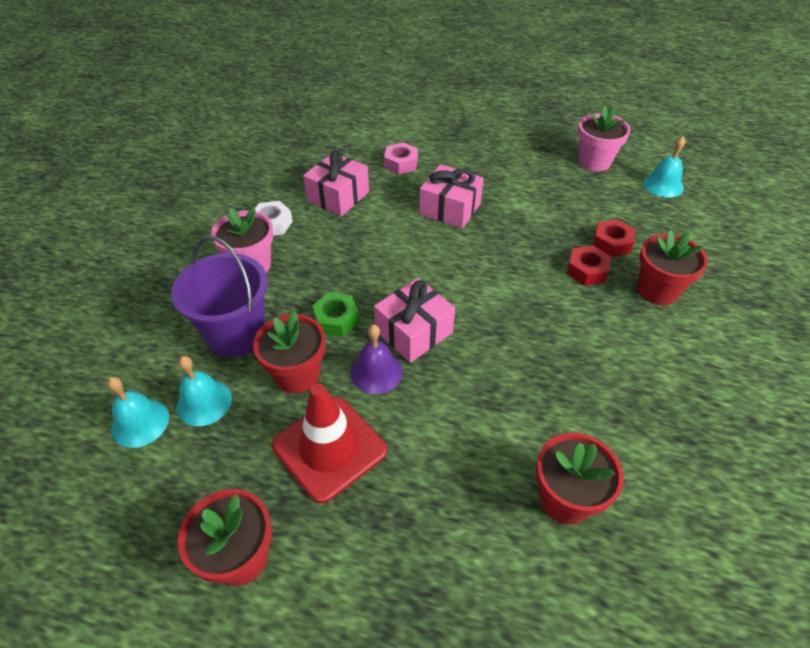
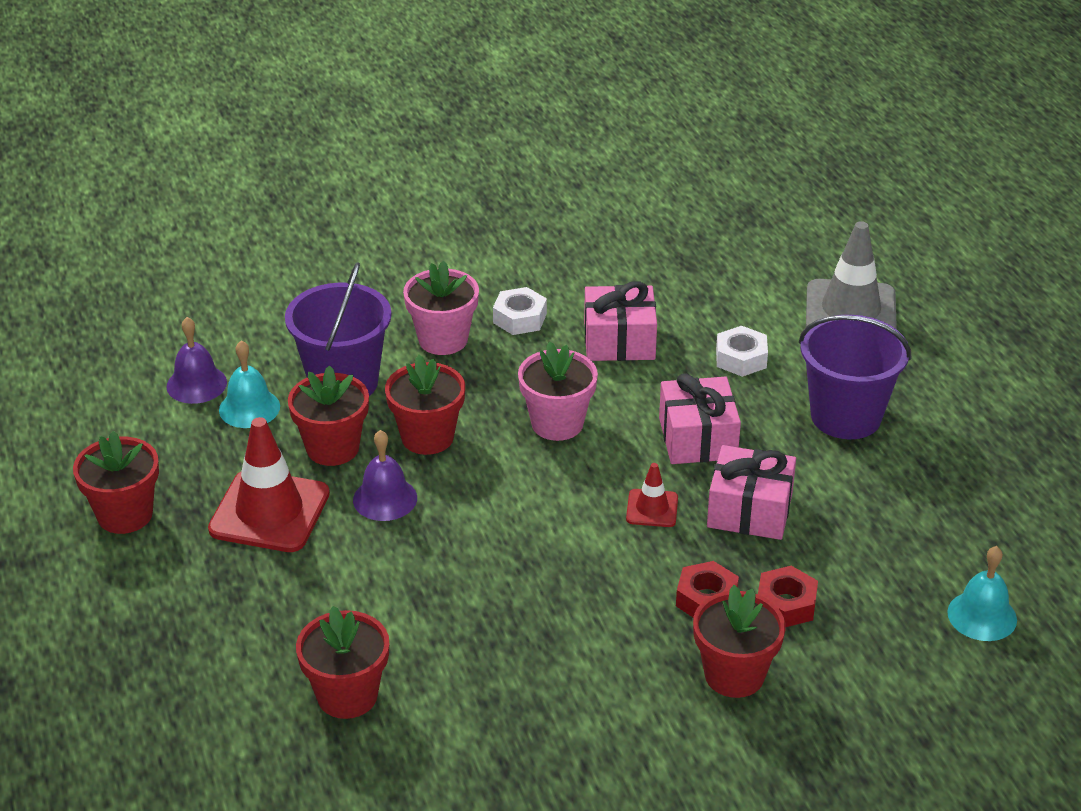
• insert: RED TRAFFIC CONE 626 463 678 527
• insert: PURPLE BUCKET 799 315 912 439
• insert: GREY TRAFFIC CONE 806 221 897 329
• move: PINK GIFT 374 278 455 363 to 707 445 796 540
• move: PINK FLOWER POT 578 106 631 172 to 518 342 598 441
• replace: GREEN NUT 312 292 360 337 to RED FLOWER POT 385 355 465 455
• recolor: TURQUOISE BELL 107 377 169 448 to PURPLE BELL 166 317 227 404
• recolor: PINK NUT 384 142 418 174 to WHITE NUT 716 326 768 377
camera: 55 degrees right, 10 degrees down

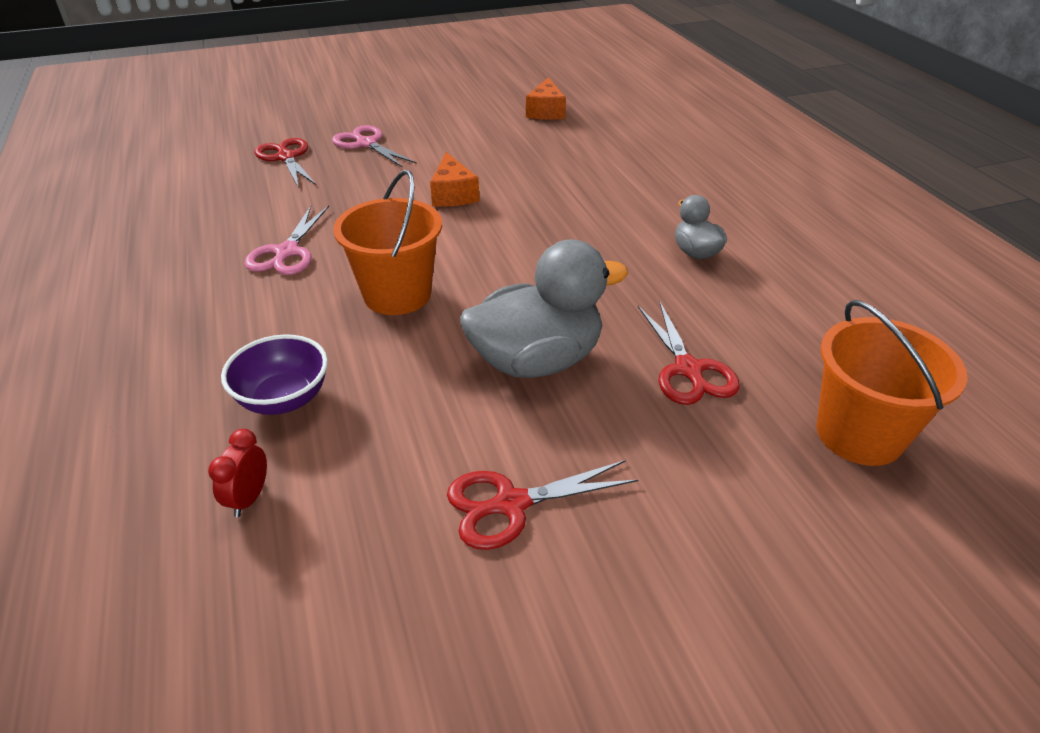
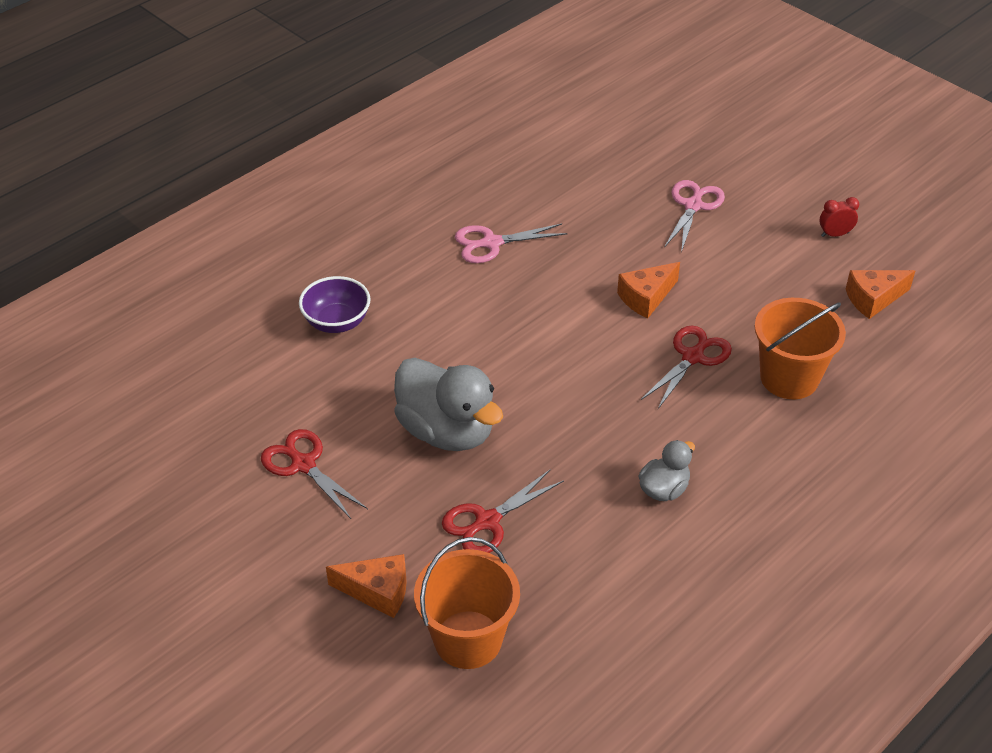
• insert: ORANGE CHEESE 326 554 407 618
• move: RED CLOCK 208 429 267 517 to 819 197 859 237
• move: RED SCISSORS 254 138 316 187 to 641 326 732 409
• move: ORANGE BUCKET 333 170 442 315 to 754 298 846 399
camera: 65 degrees right, 5 degrees up

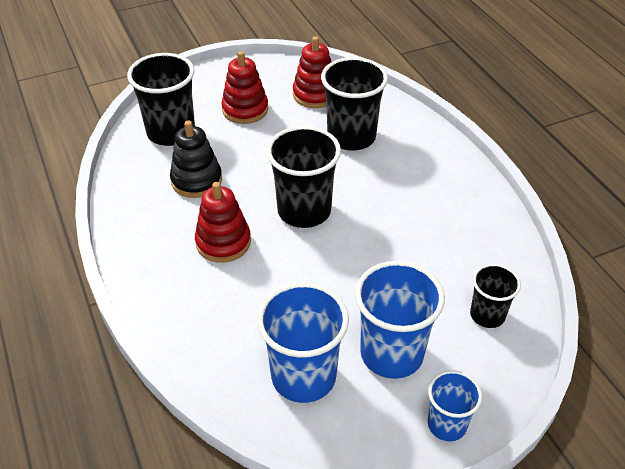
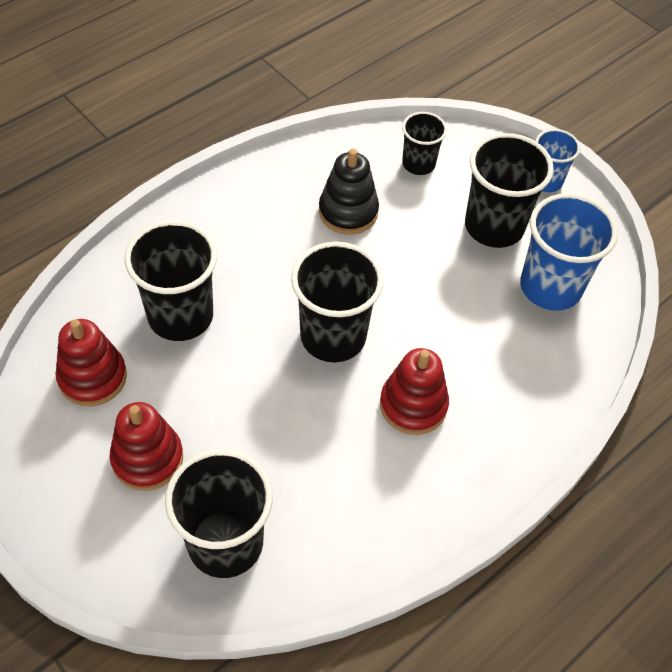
• move: BLACK STACKING TOY 170 120 222 198 to 319 149 379 235
• recolor: BLUE CUP 355 261 445 379 to BLACK CUP 465 133 554 248
camera: 110 degrees left, 10 degrees up

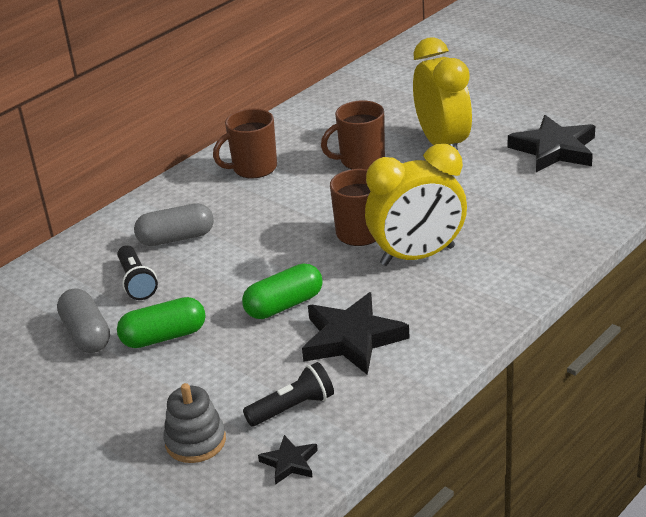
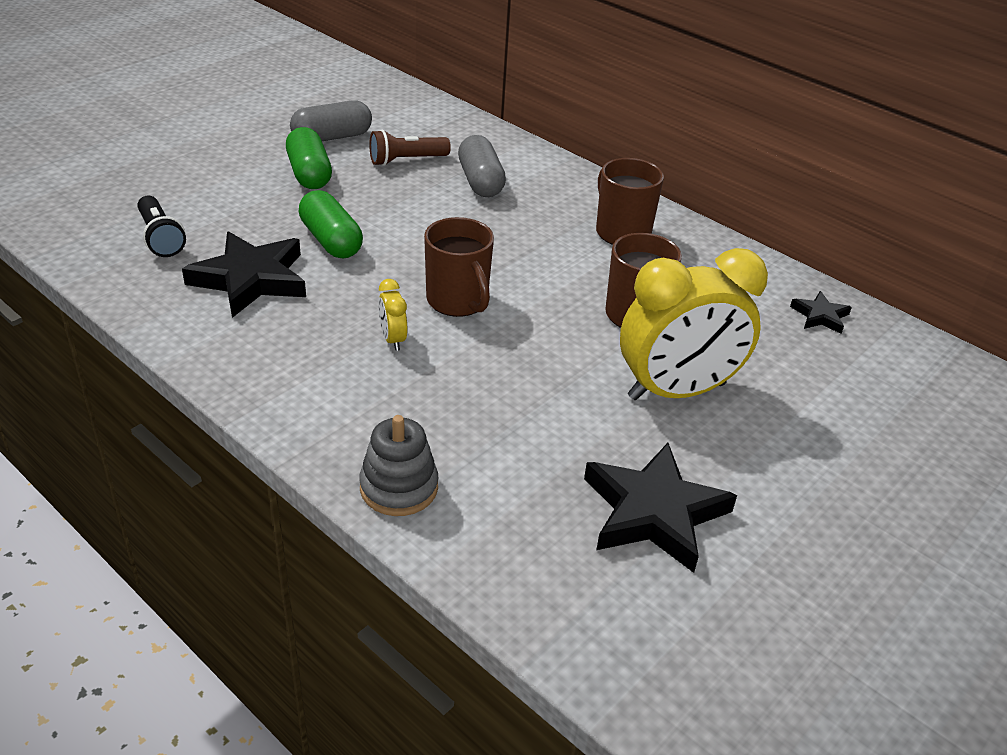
• move: GREY STACKING TOY 163 383 226 463 to 359 415 438 516
• move: BLACK STAR 258 435 318 485 to 790 291 852 334
• recolor: BLACK FLASHLIGHT 117 245 158 300 to BROWN FLASHLIGHT 369 130 451 166
• resize: YELLOW CLOCK 365 144 467 266 = 378 279 407 351 x0.40
camera: 85 degrees right, 5 degrees up

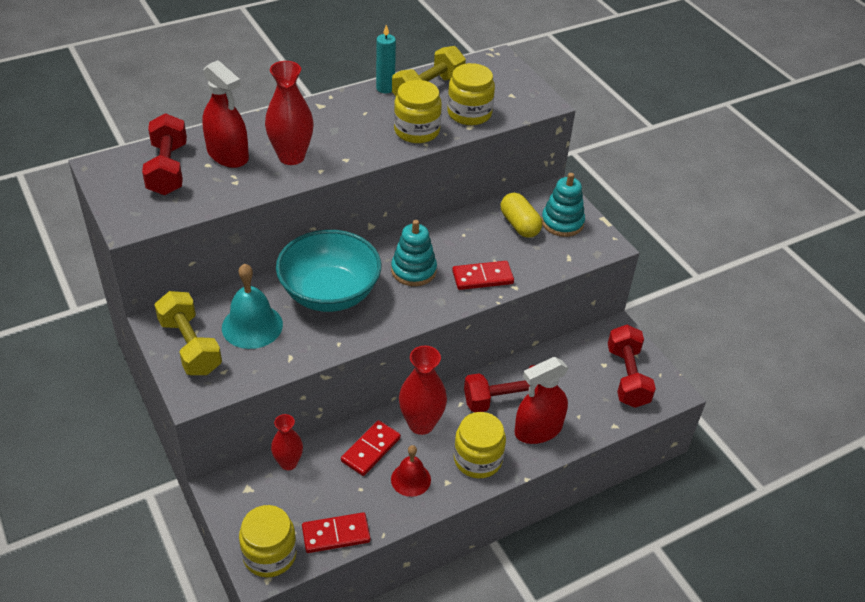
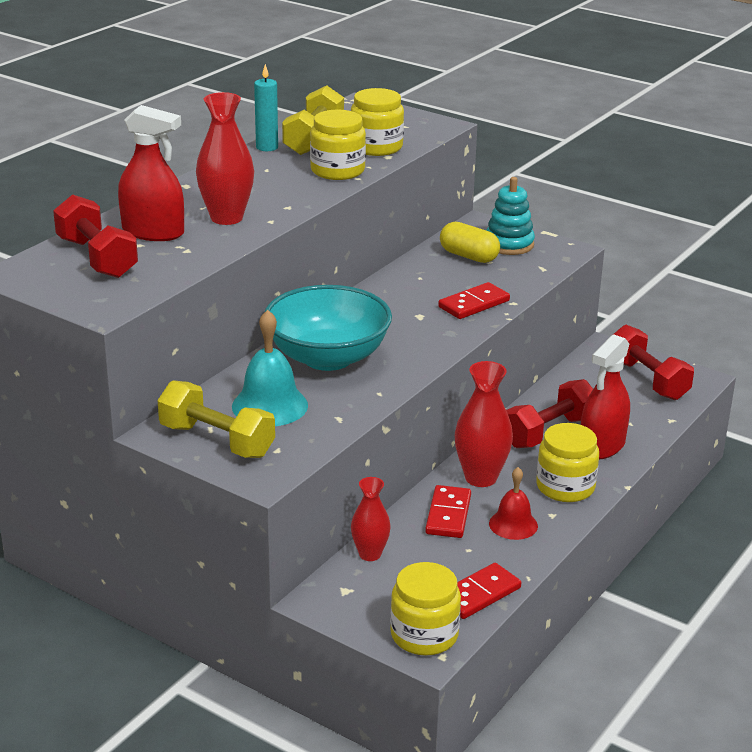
• delete: TURQUOISE STACKING TOY 391 220 437 286
camera: 25 degrees left, 15 degrees down

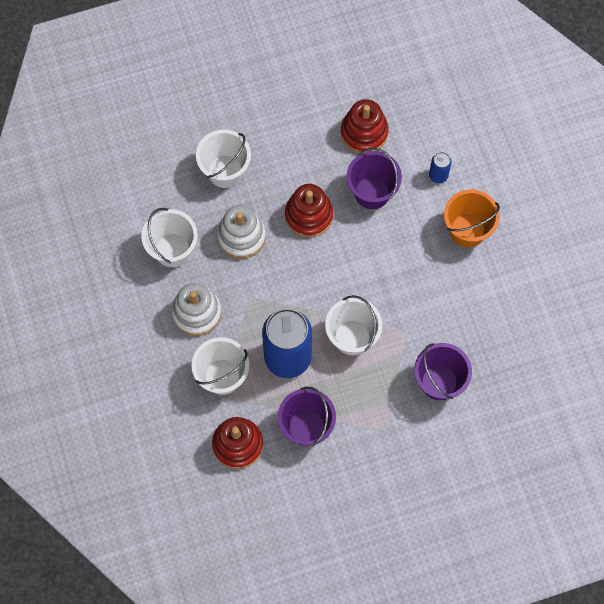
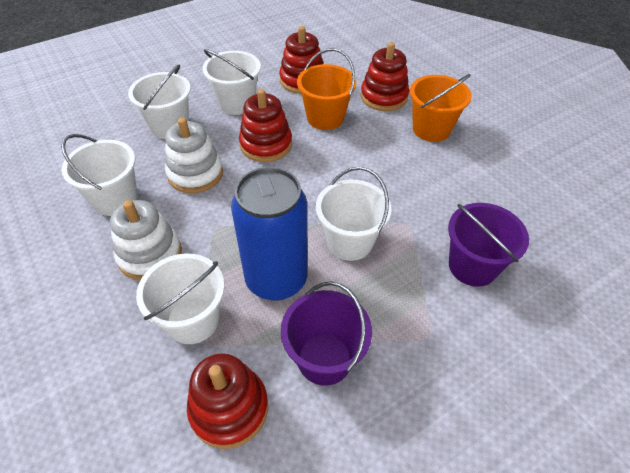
• insert: WHITE BUCKET 203 49 261 115
• replace: BLUE CAN 429 152 451 183 to RED STACKING TOY 361 42 409 111
• recolor: PURPLE BUCKET 346 148 402 209 to ORANGE BUCKET 297 48 356 130
camera: 15 degrees left, 20 degrees down

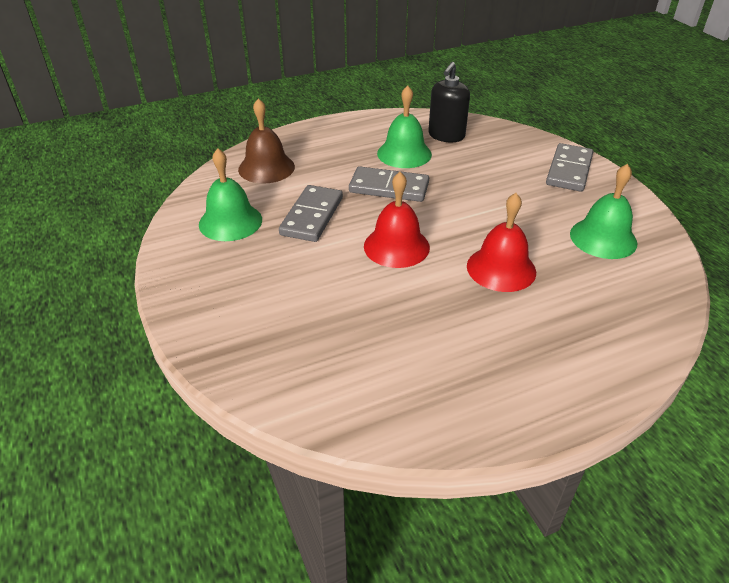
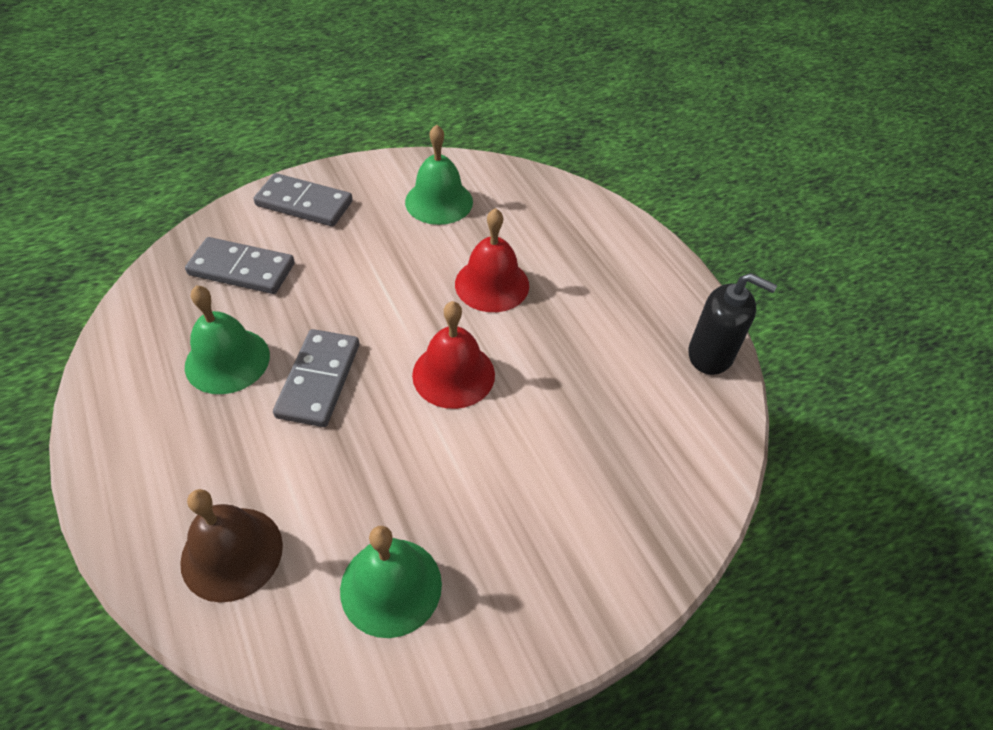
• move: GREY DOMINO 279 185 343 242 to 185 237 295 294
• move: BLACK SOAP DISPENSER 428 62 470 142 to 688 273 777 375
camera: 95 degrees left, 10 degrees up

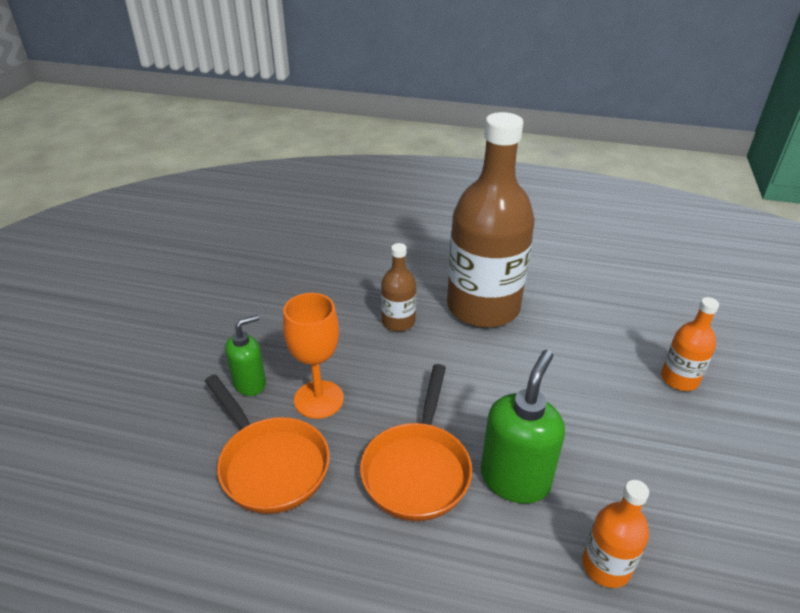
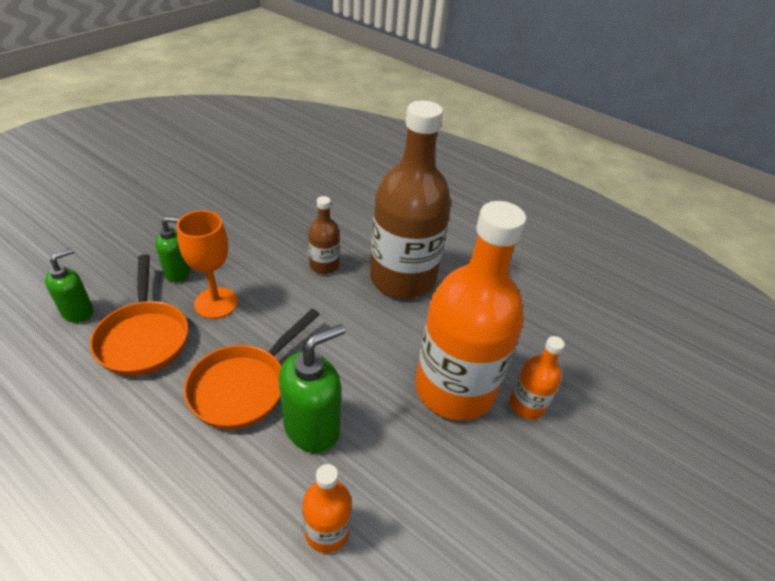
• insert: GREEN SOAP DISPENSER 45 248 93 323
• insert: ORANGE BOTTLE 415 201 526 421
camera: 20 degrees right, 5 degrees up

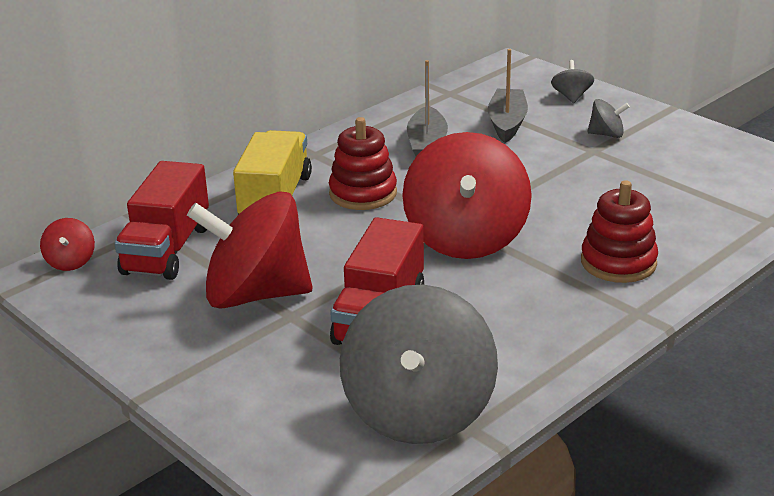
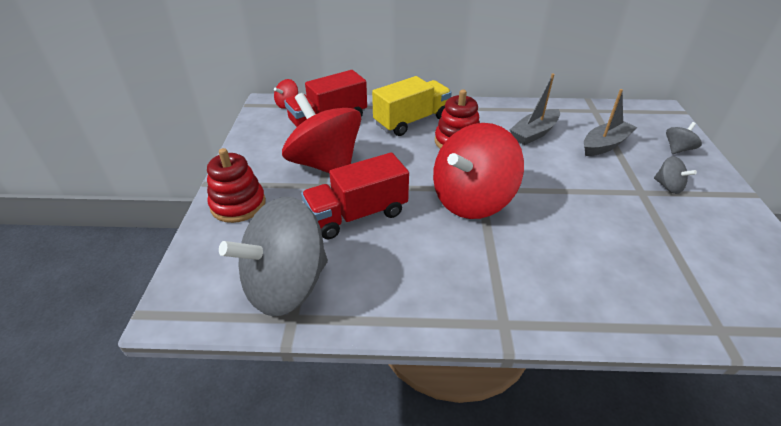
• move: RED STACKING TOY 581 180 658 283 to 207 148 266 223
camera: 45 degrees right, 10 degrees up

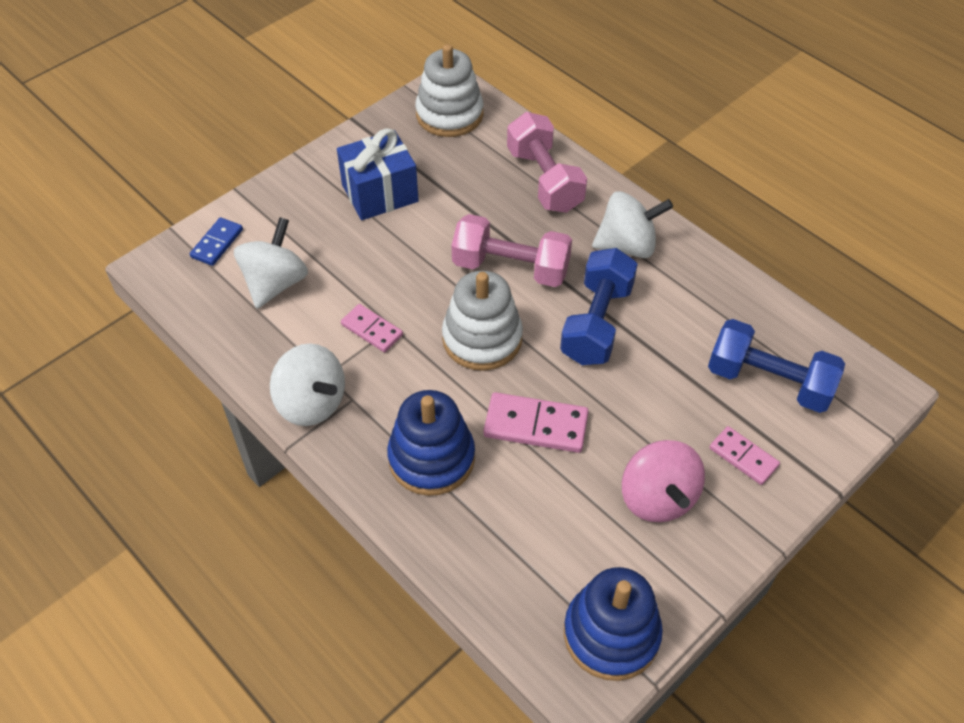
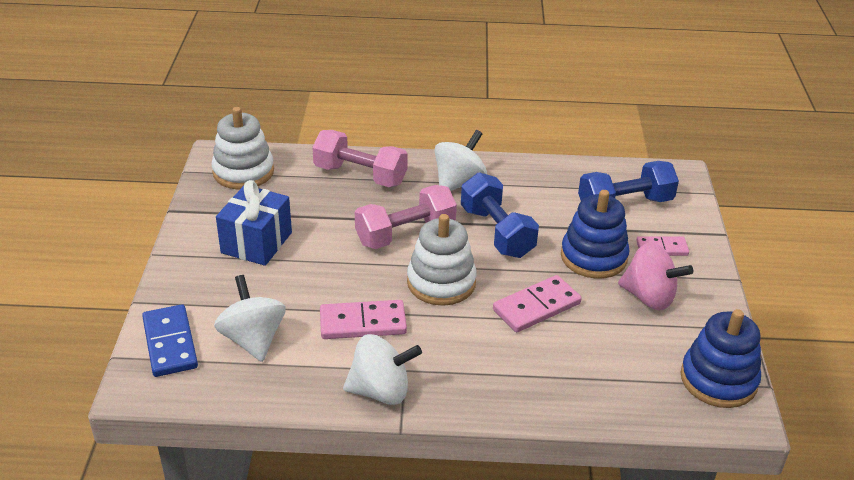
• move: BLUE STACKING TOY 387 390 475 496 to 561 190 630 279
• resize: BLUE DOMINO 190 217 243 266 = 142 304 198 377 x1.58
• resize: PINK DOMINO 341 304 403 352 = 320 300 407 339 x1.58
camera: 45 degrees left, 15 degrees down

